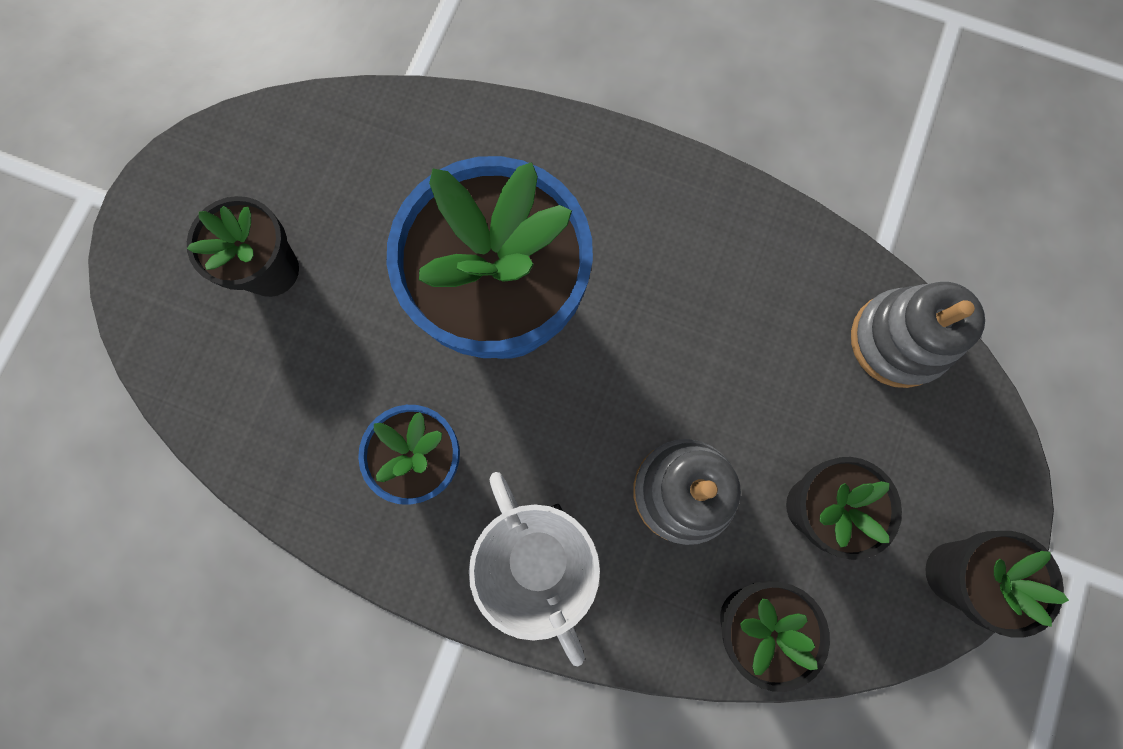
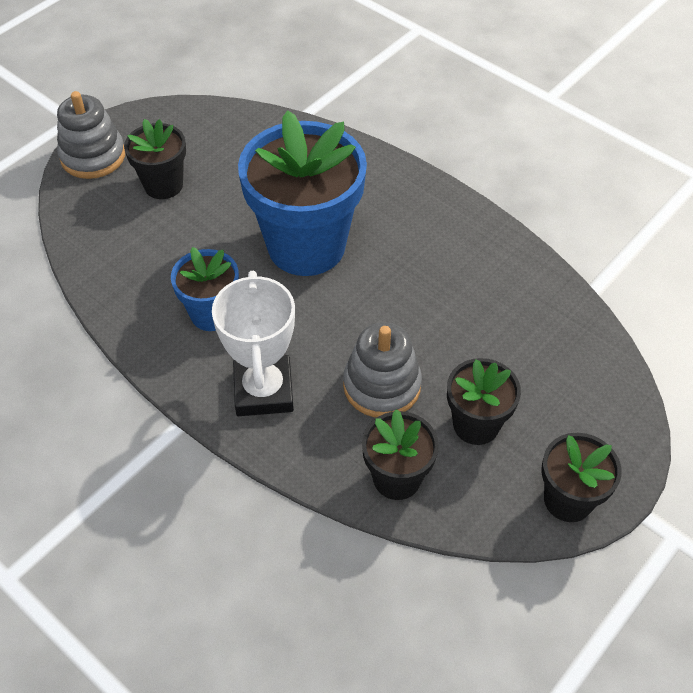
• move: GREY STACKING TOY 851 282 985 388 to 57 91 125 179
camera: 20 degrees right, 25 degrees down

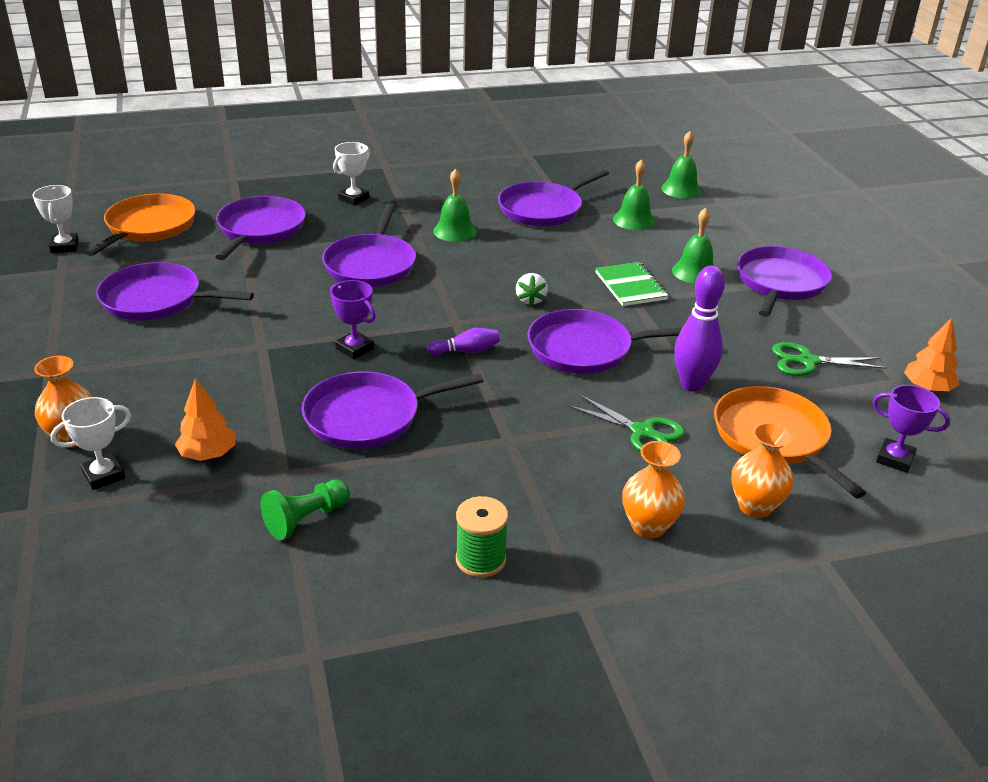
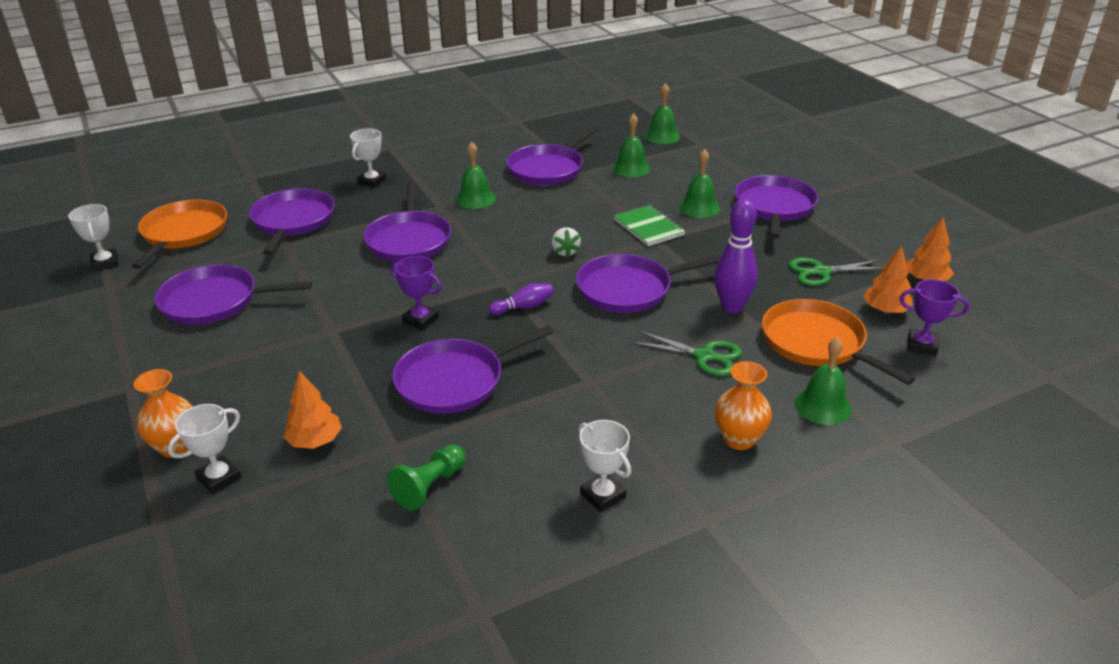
• insert: ORANGE TREE 863 245 913 314
• replace: GREEN SPOOL 456 496 508 578 to WHITE TROPHY 579 420 631 512
• replace: ORANGE VASE 731 423 794 518 to GREEN BELL 794 337 852 425
camera: 10 degrees left, 0 degrees up

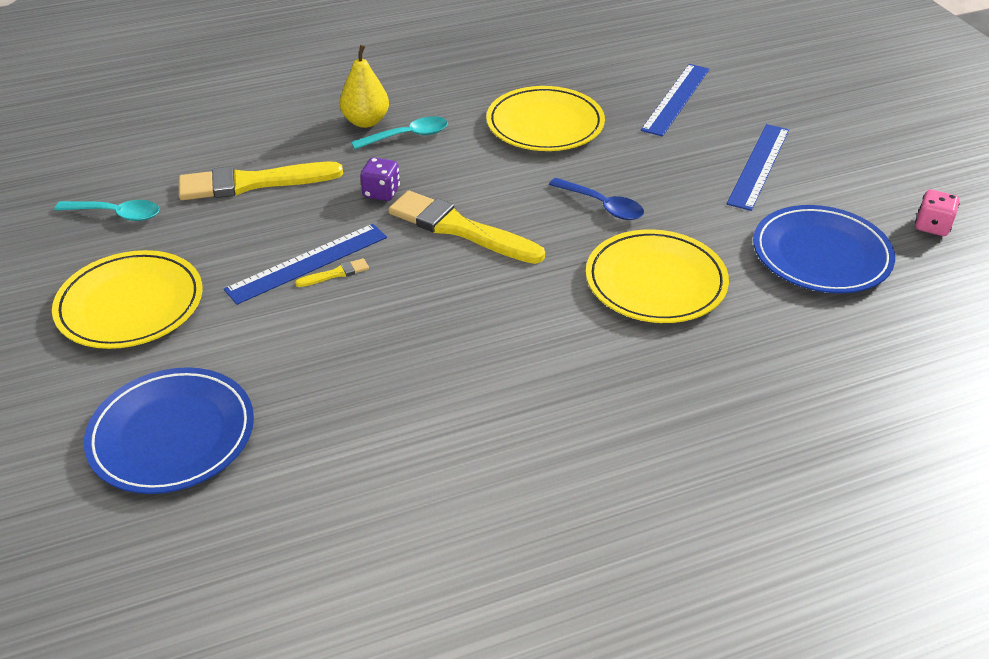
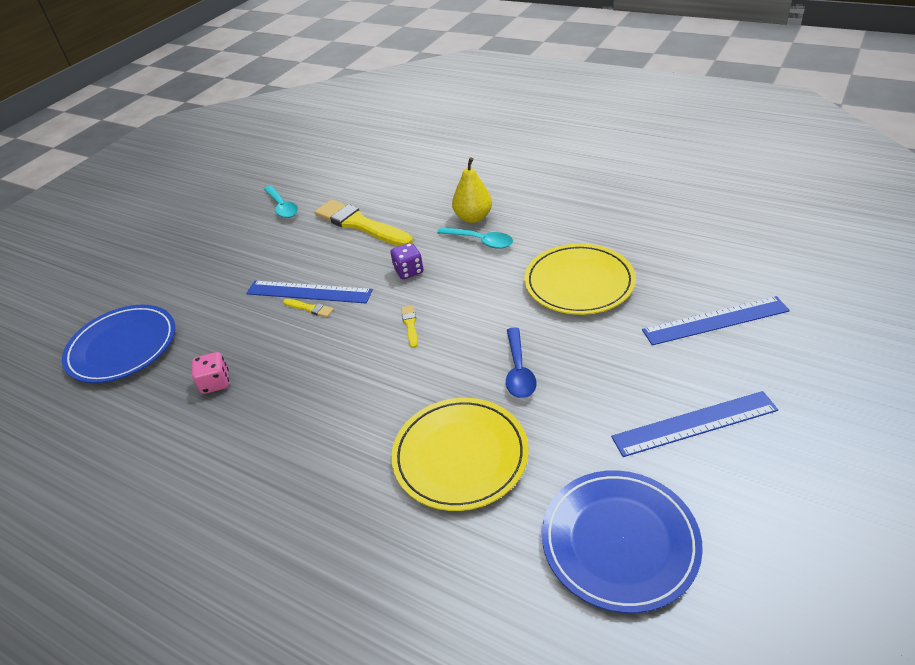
• delete: YELLOW PLATE 52 250 203 349
• move: PINK DICE 915 190 960 236 to 192 352 229 394
• resize: YELLOW BRUSH 388 191 545 264 = 401 305 418 348 x0.41
camera: 55 degrees right, 0 degrees up

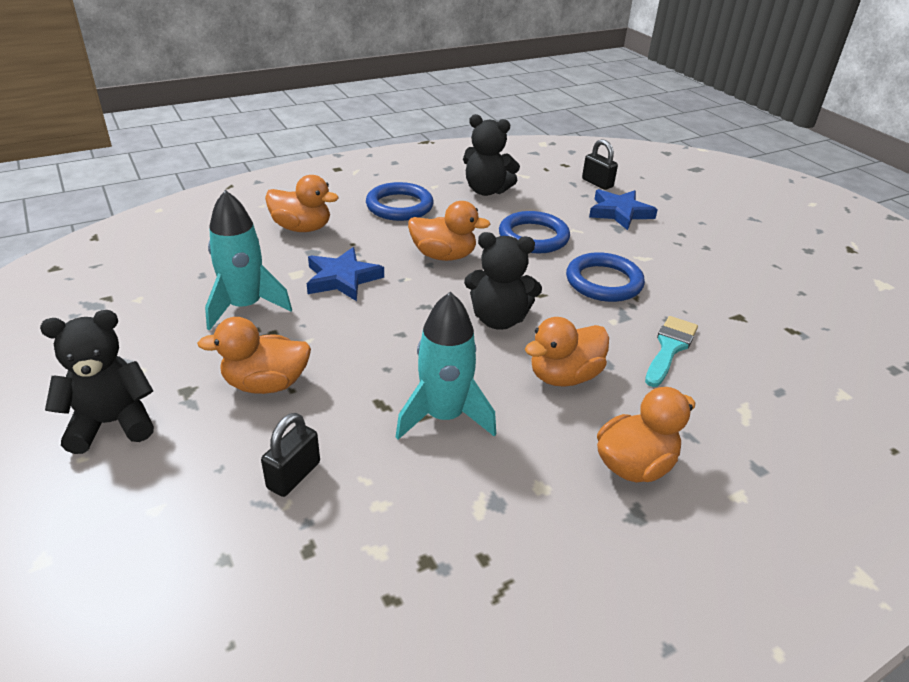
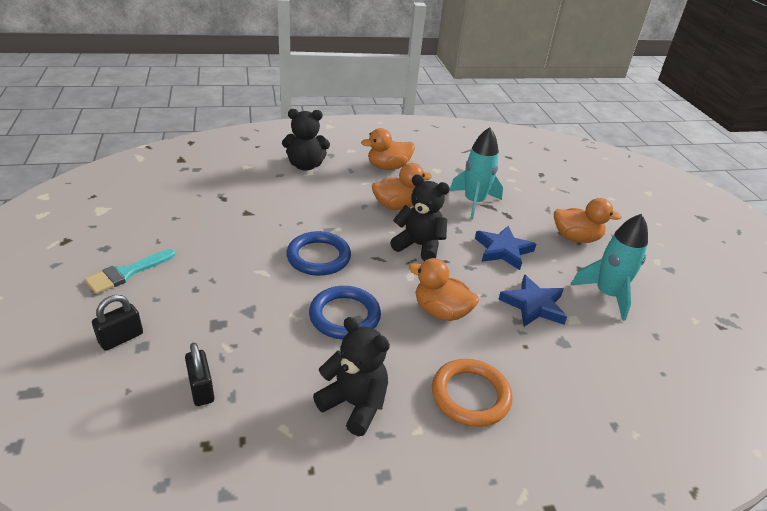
• delete: ORANGE DUCK 265 175 339 232
• move: BLACK TEDDY BEAR 40 310 154 454 to 282 109 330 171
• move: BLACK PADLOCK 261 413 320 497 to 92 295 143 351
• move: BLUE STAR 589 189 658 230 to 475 226 536 270
• move: TURQUOISE BRUSH 645 316 698 387 to 84 249 176 294
• recolor: BLUE RING 366 182 434 221 to ORANGE RING 432 359 512 427
camera: 165 degrees left, 0 degrees up

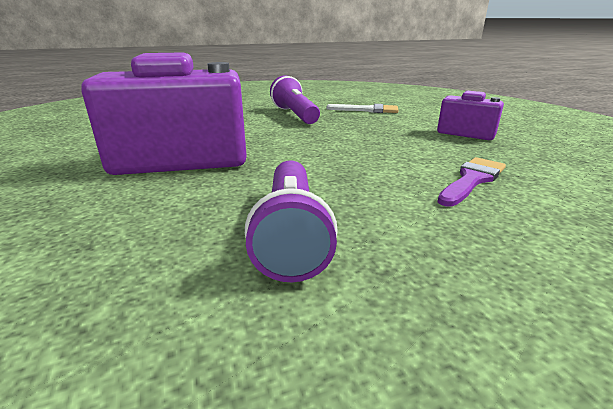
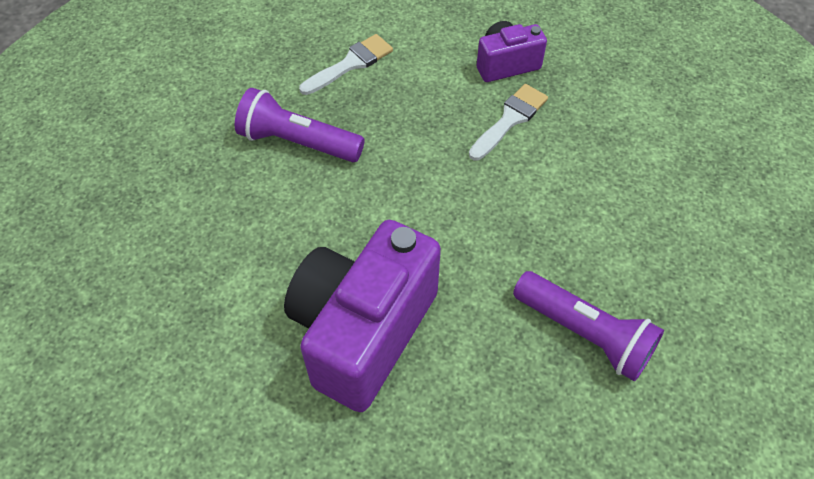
• delete: PURPLE BRUSH 437 157 506 207
• insert: WHITE BRUSH 469 84 548 160
camera: 50 degrees left, 30 degrees up

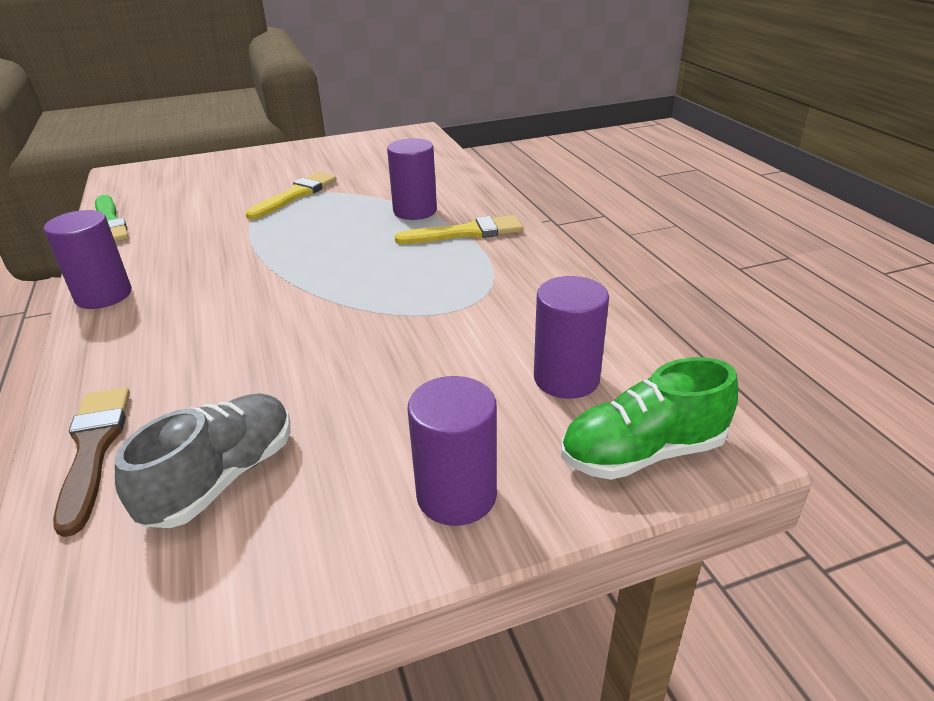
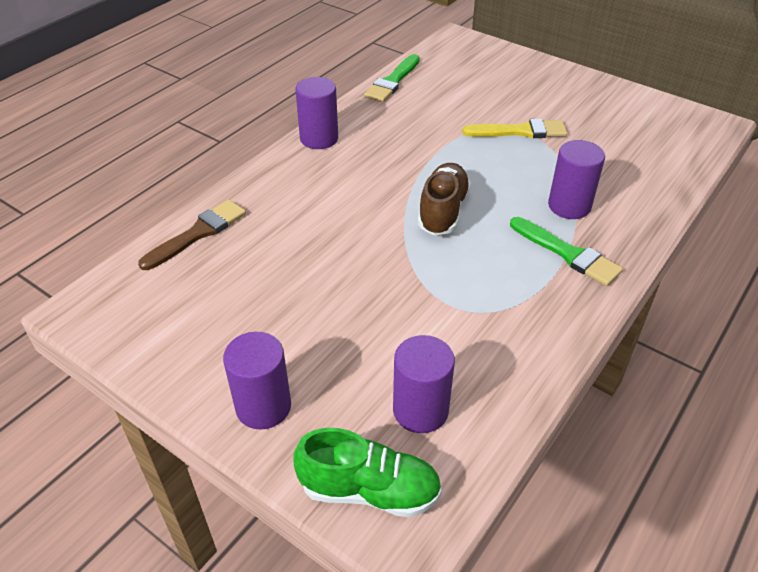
• delete: GREY SHOE 115 393 291 528
• insert: BROWN SHOE 418 163 471 236
• recolor: YELLOW BRUSH 395 215 523 244 to GREEN BRUSH 510 217 623 286
• rotate: GREEN SHOE 561 357 738 480 = 293 428 442 518 150 degrees clockwise
camera: 55 degrees right, 10 degrees up

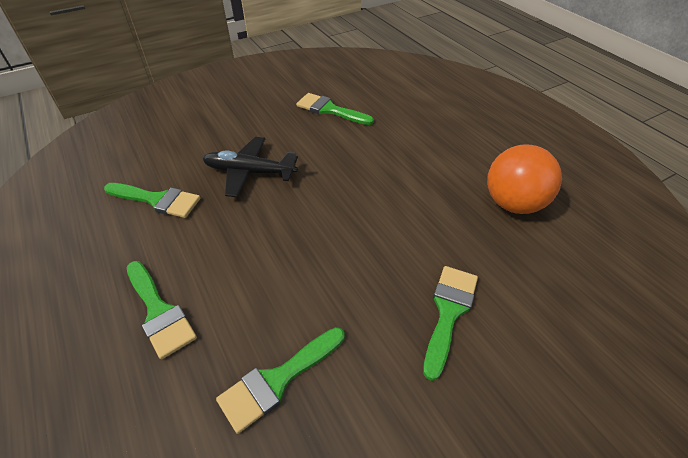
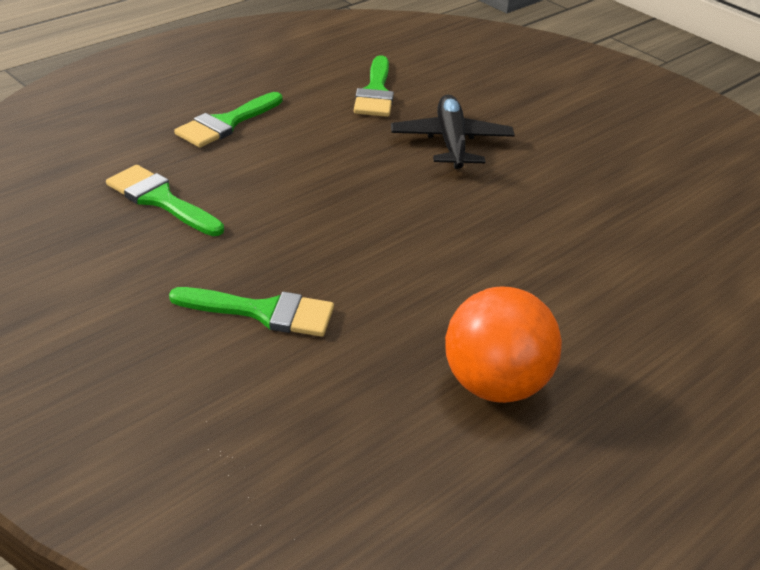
• delete: GREEN BRUSH 296 93 374 125
camera: 75 degrees right, 10 degrees down

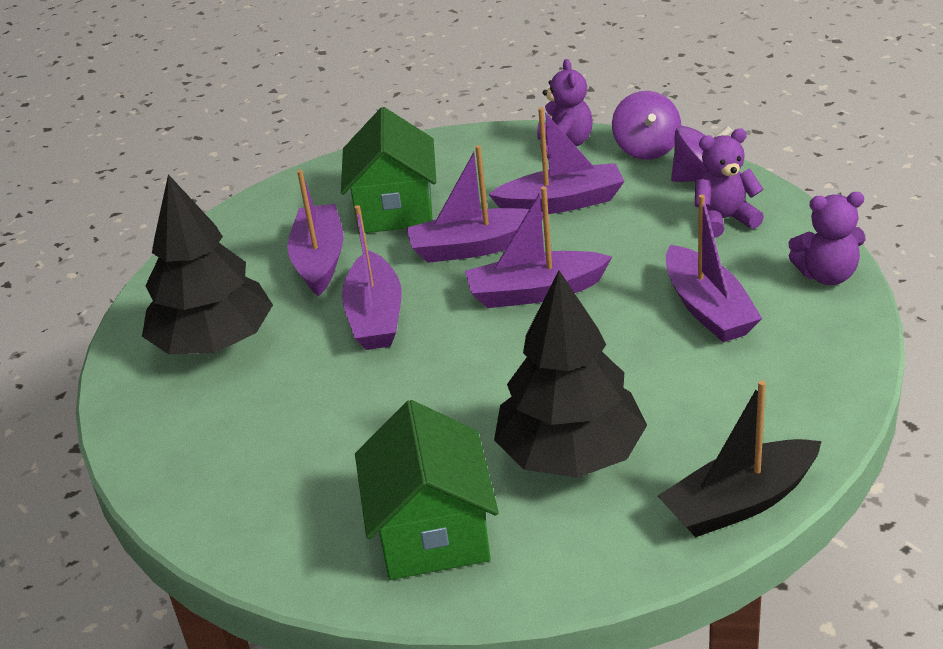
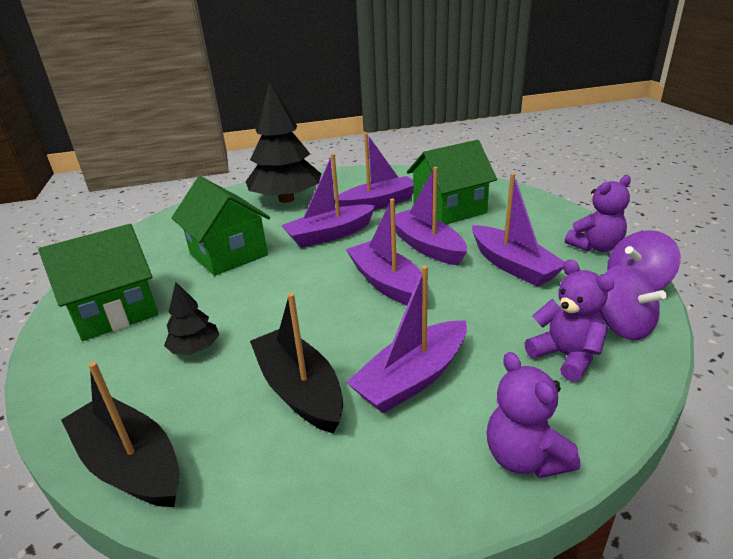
• insert: GREEN HOUSE 172 176 270 276
• insert: BLACK BOAT 250 293 343 433
• resize: BLACK TREE 494 270 647 478 = 164 282 219 354 x0.45
camera: 65 degrees right, 5 degrees down

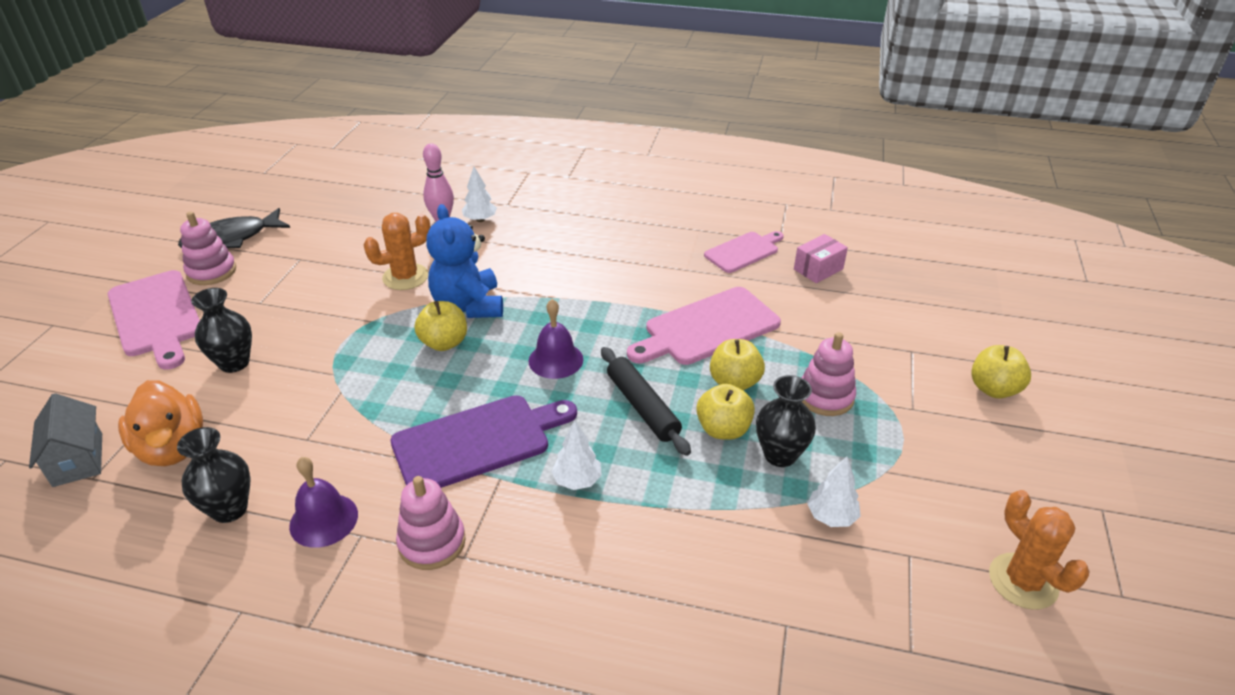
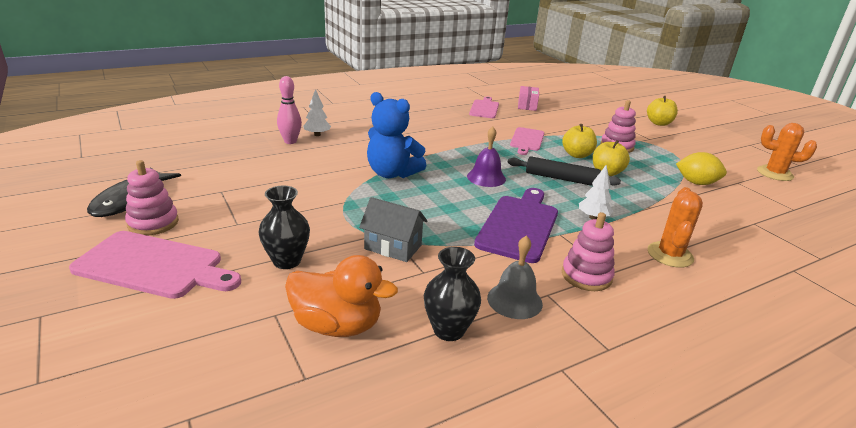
• delete: YELLOW APPLE 415 301 467 351
• delete: BLACK VASE 756 375 816 467
• move: GREY HOUSE 29 393 102 487 to 359 197 427 262
• move: ORANGE CACTUS 364 213 431 290 to 647 187 703 268
• replace: WHITE TREE 807 457 861 527 to YELLOW LEMON 676 152 727 185
• recolor: PURPLE BELL 289 457 358 548 to GREY BELL 487 235 543 319
• resize: PINK CUTTING BOARD 627 287 781 365 = 510 127 544 155 x0.62
camera: 45 degrees left, 10 degrees down

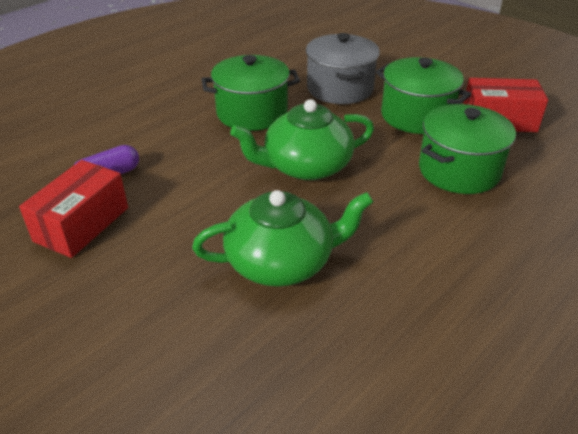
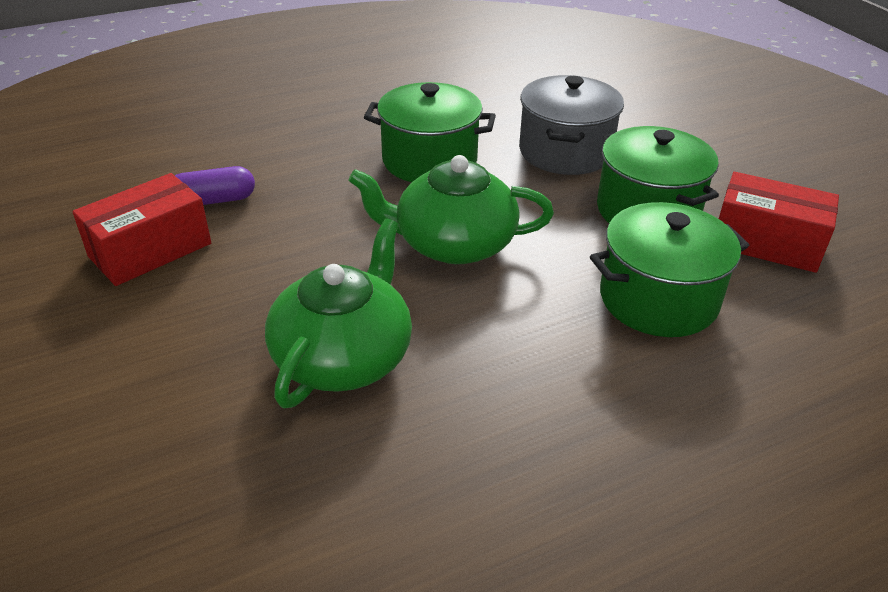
• rotate: GREEN TEAPOT 192 190 373 287 = 265 219 412 408 75 degrees counterclockwise
camera: 20 degrees right, 0 degrees up

